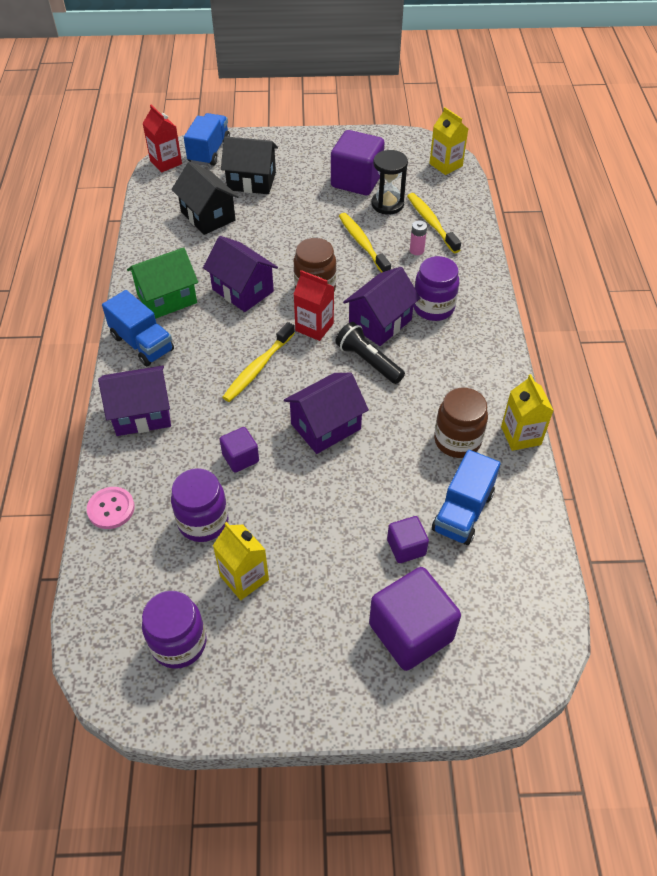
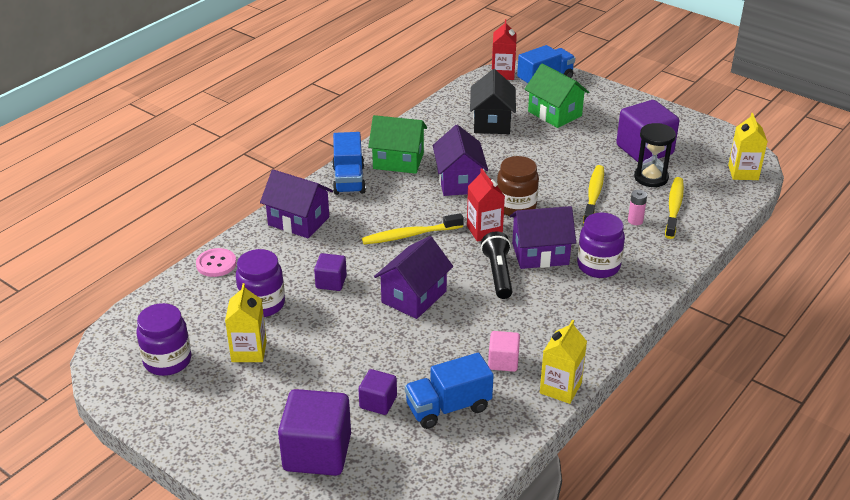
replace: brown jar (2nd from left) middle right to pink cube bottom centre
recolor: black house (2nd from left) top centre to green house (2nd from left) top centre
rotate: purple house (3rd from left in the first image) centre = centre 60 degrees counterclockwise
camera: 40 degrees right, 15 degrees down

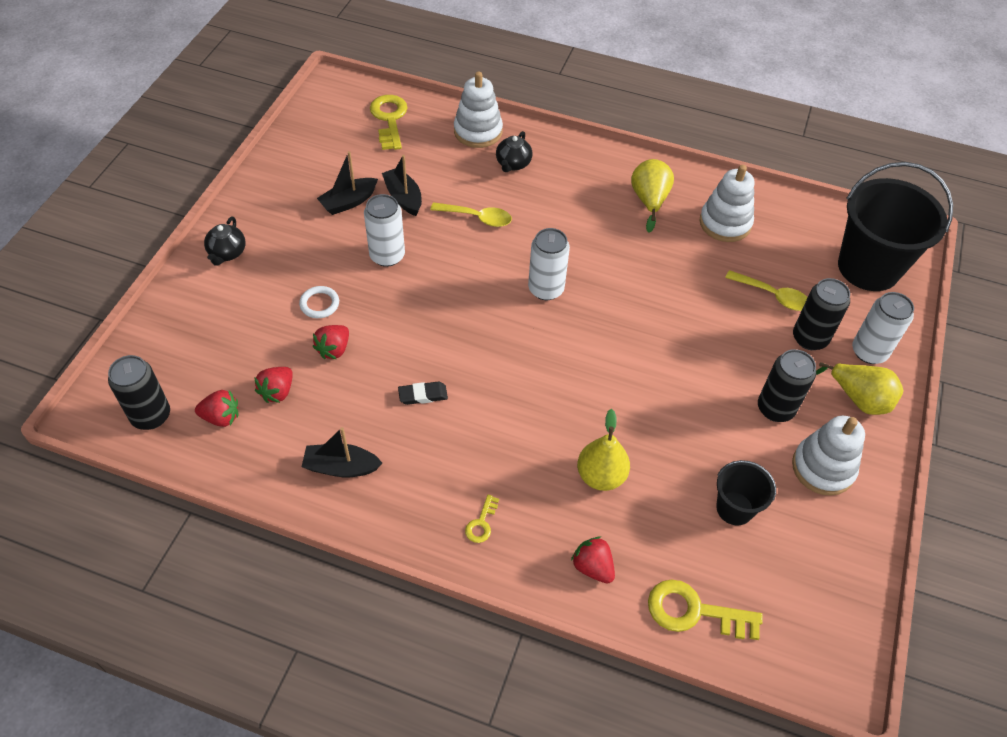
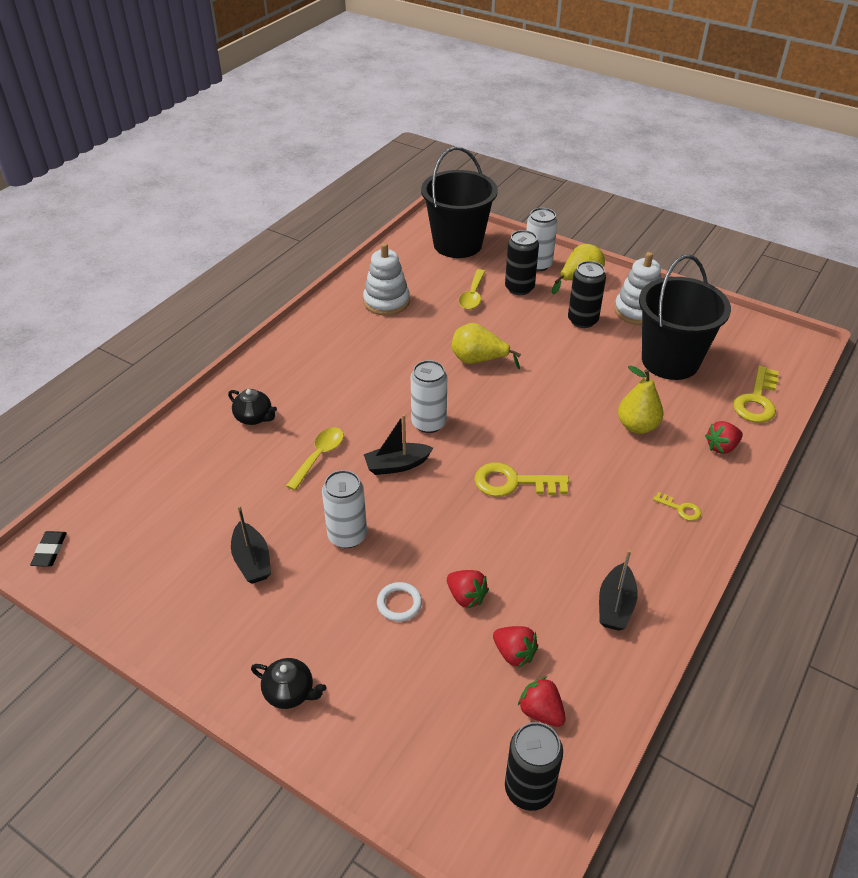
delete: white stacking toy (1st from left) top centre
move: black eraser centre to middle left; black boat (3rd from left in the first image) top centre to black boat (2nd from left) centre; yellow pear (2nd from left in the first image) top centre to yellow pear (1st from left) centre; yellow key (1st from left) top centre to centre
rotate: yellow spoon (2nd from left) middle right = top centre 150 degrees clockwise; red strawberry (1st from left in the first image) middle left = bottom centre 60 degrees counterclockwise
resize: black bucket (1st from left in the first image) bottom right = middle right x1.99
camera: 75 degrees left, 10 degrees down

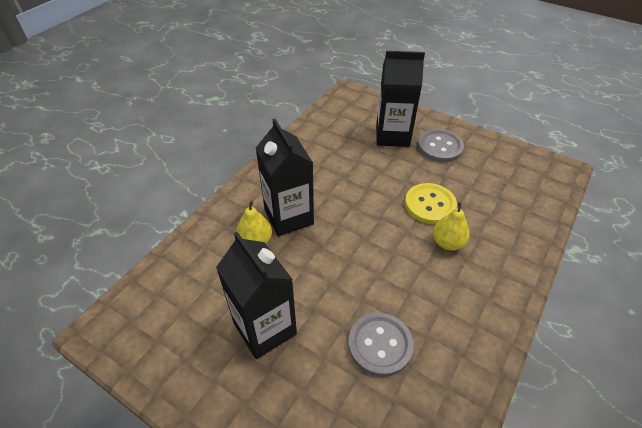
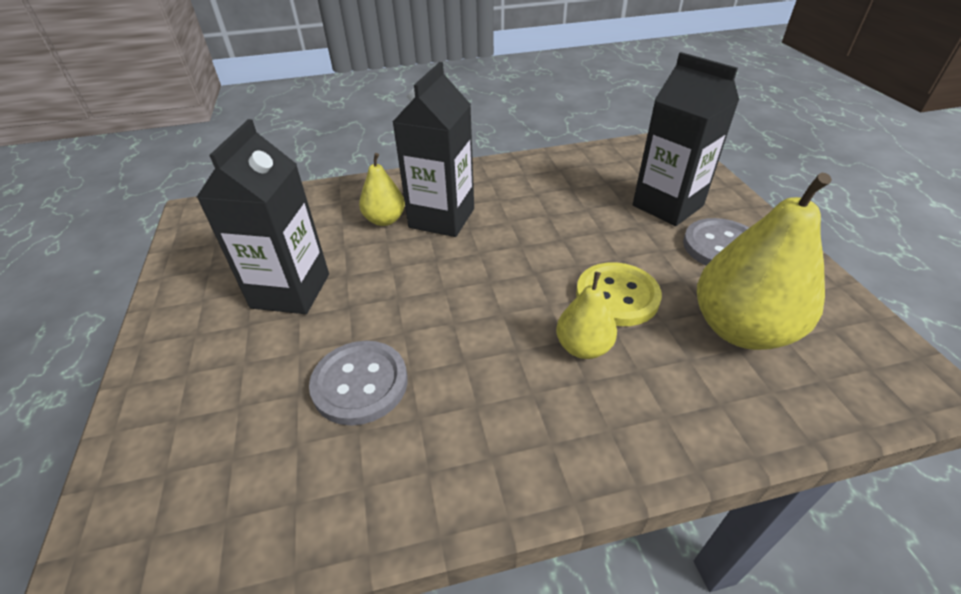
insert: yellow pear (3rd from left) middle right
camera: 45 degrees right, 5 degrees down

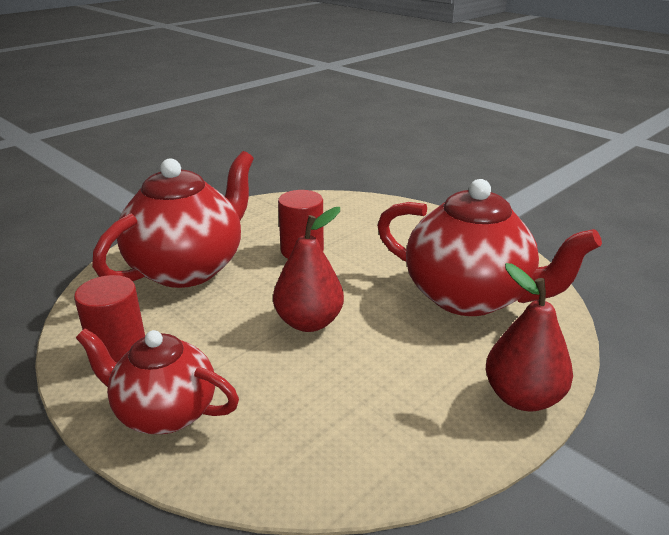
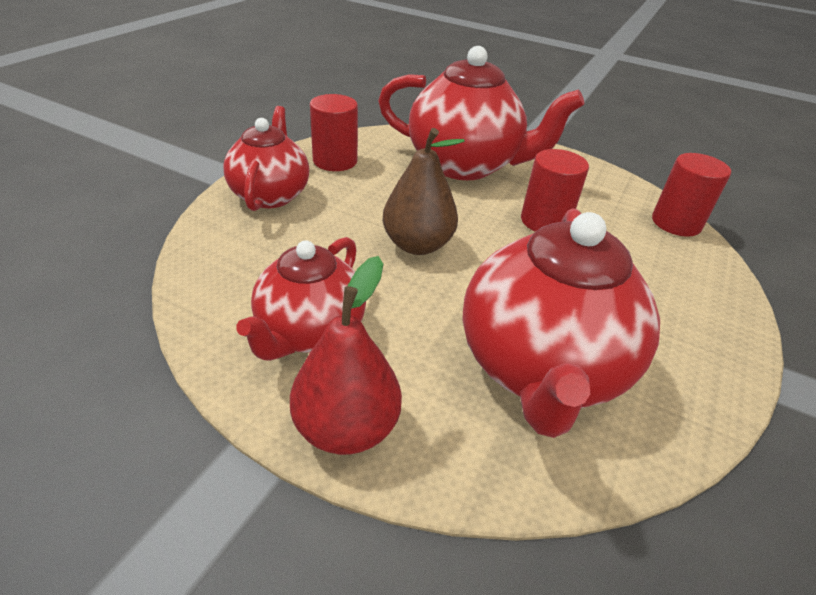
insert: red teapot (2nd from left) centre; red cylinder (3rd from left) top right
recolor: red pear (1st from left) centre to brown pear top centre
camera: 70 degrees right, 10 degrees up

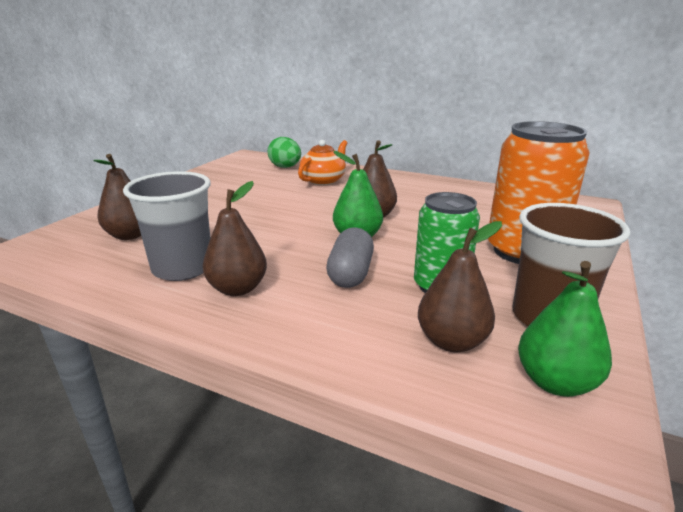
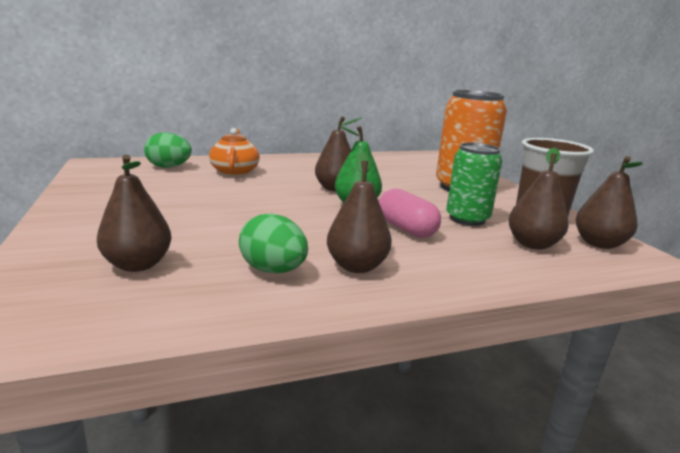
replace: grey cup middle left to green egg (2nd from left) centre
recolor: grey capsule centre to pink capsule centre; green pear (2nd from left) middle right to brown pear (5th from left) middle right
camera: 45 degrees left, 5 degrees down

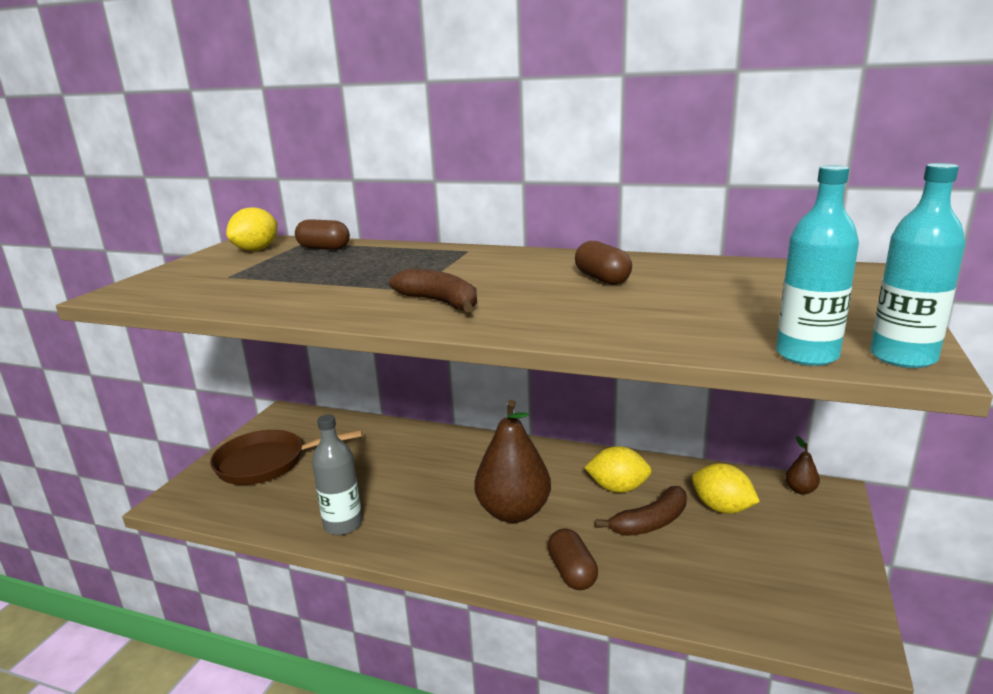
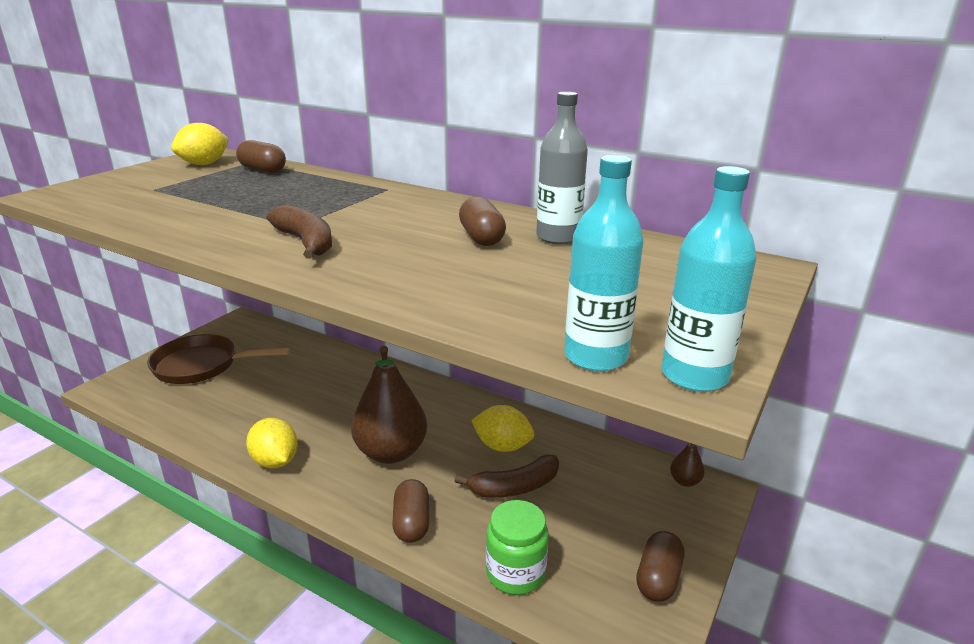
insert: green jar bottom centre; brown capsule (4th from left) bottom right
move: yellow lemon (3rd from left in the first image) bottom right to yellow lemon (2nd from left) bottom left; grey bottle bottom centre to top centre
camera: 10 degrees right, 5 degrees up

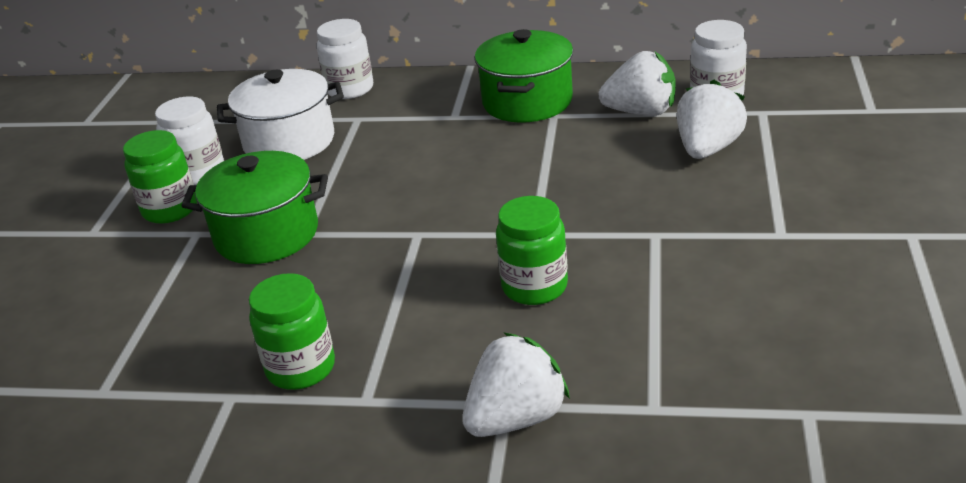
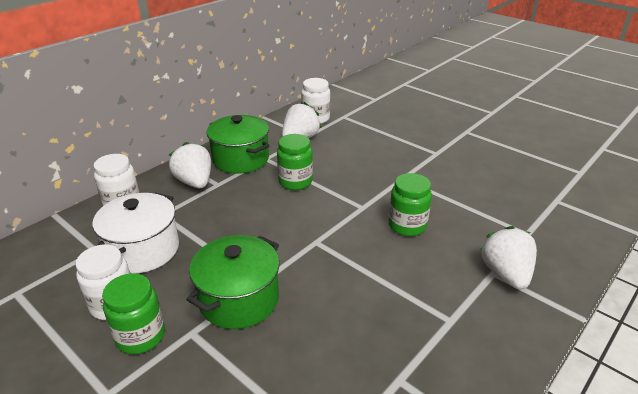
move: white strawberry (3rd from left in the first image) top right to white strawberry (1st from left) middle left; green jar (2nd from left) bottom left to centre
camera: 60 degrees left, 0 degrees up

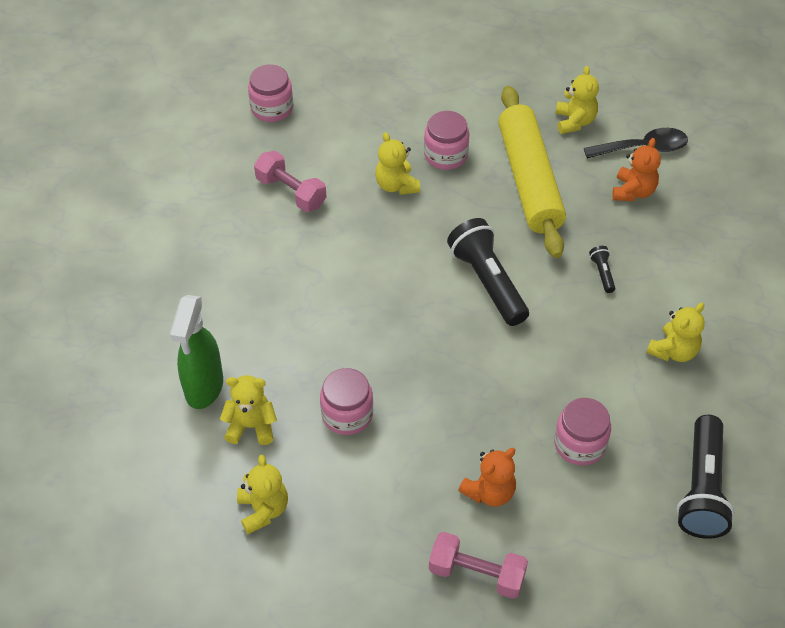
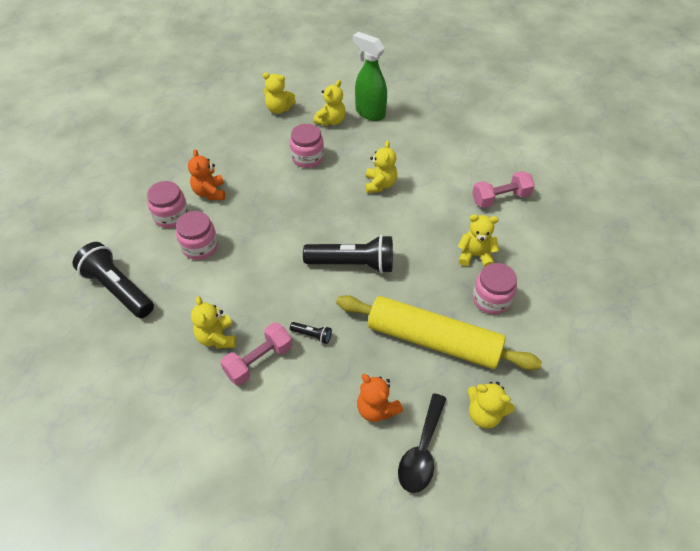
insert: yellow teddy bear (4th from left) top centre
move: pink jar (1st from left) top centre to middle left; pink dumbbell (2nd from left in the first image) bottom centre to pink dumbbell (1st from left) centre
camera: 120 degrees right, 0 degrees up

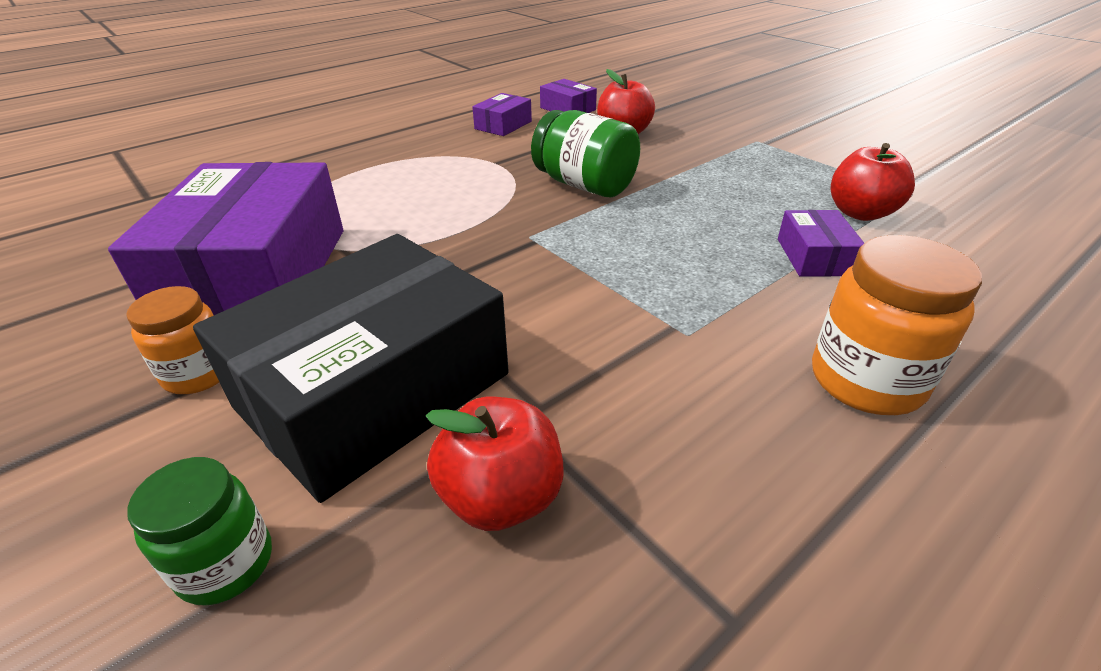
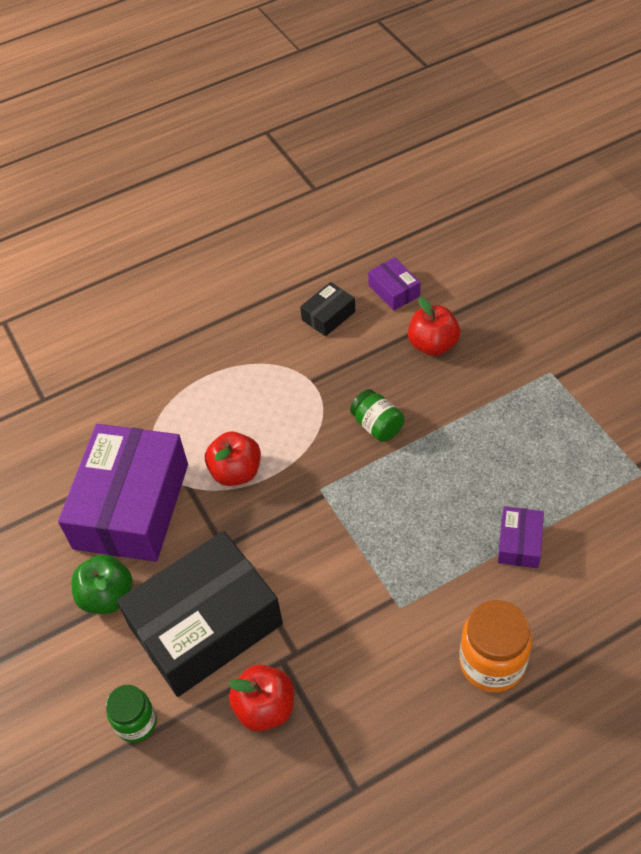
move: red apple (3rd from left in the first image) top right to red apple (1st from left) centre
replace: orange jar (1st from left) middle left to green apple bottom left
recolor: purple box (2nd from left) top centre to black box (2nd from left) centre
resize: green jar (2nd from left) top centre = centre x0.64
camera: 15 degrees right, 15 degrees up

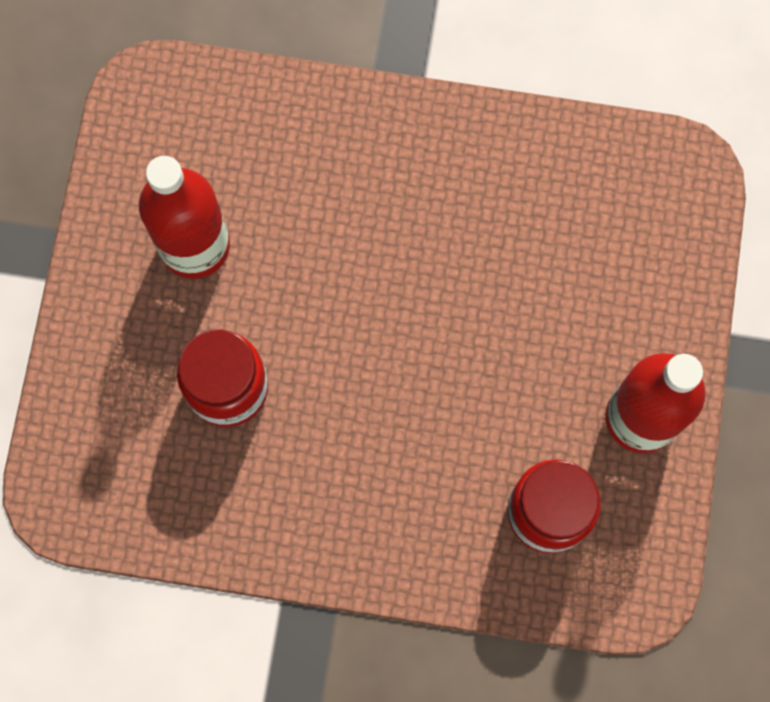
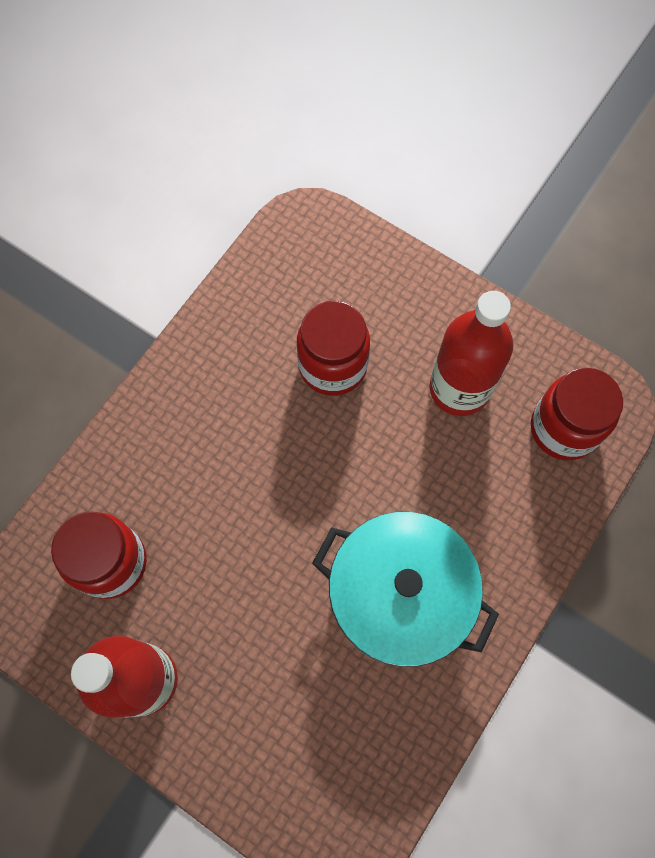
insert: turquoise pot bottom centre; red jar (3rd from left) middle right
camera: 115 degrees right, 5 degrees down

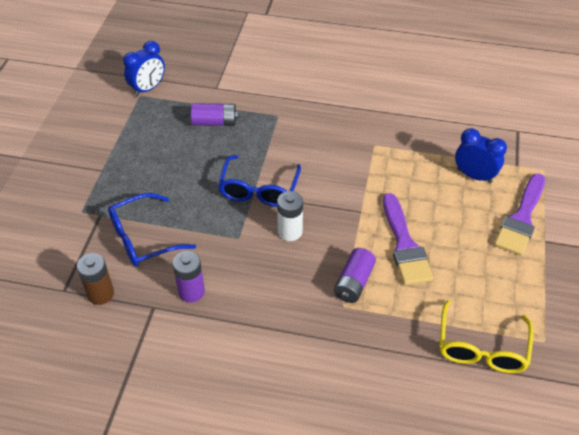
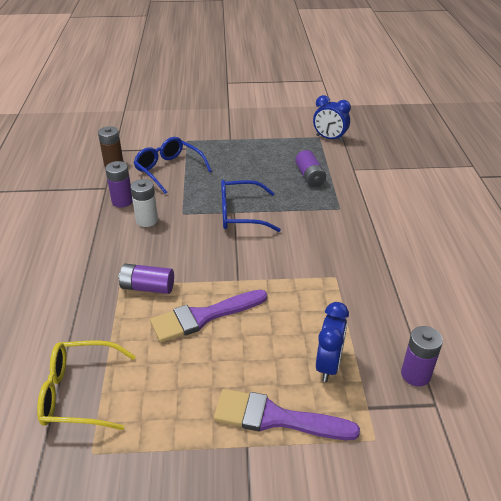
insert: purple battery (4th from left) bottom right
move: white battery centre to middle left
camera: 75 degrees right, 10 degrees down

